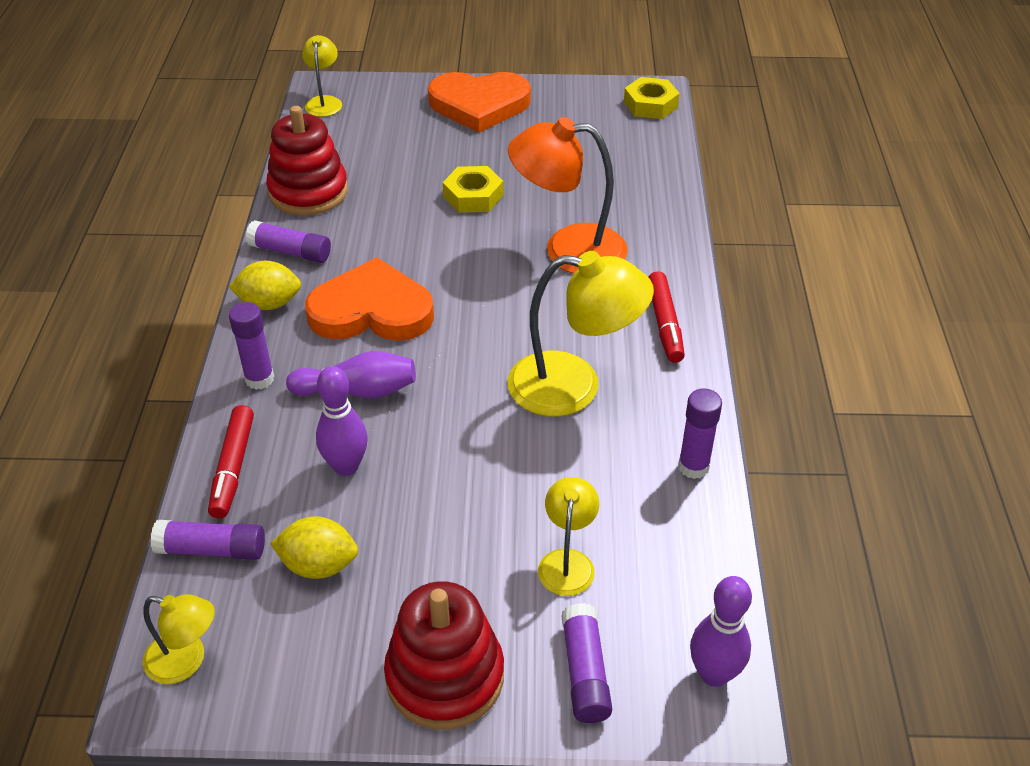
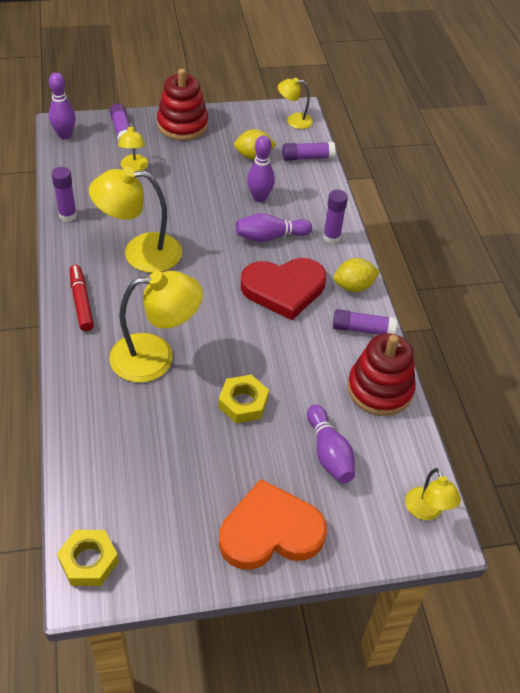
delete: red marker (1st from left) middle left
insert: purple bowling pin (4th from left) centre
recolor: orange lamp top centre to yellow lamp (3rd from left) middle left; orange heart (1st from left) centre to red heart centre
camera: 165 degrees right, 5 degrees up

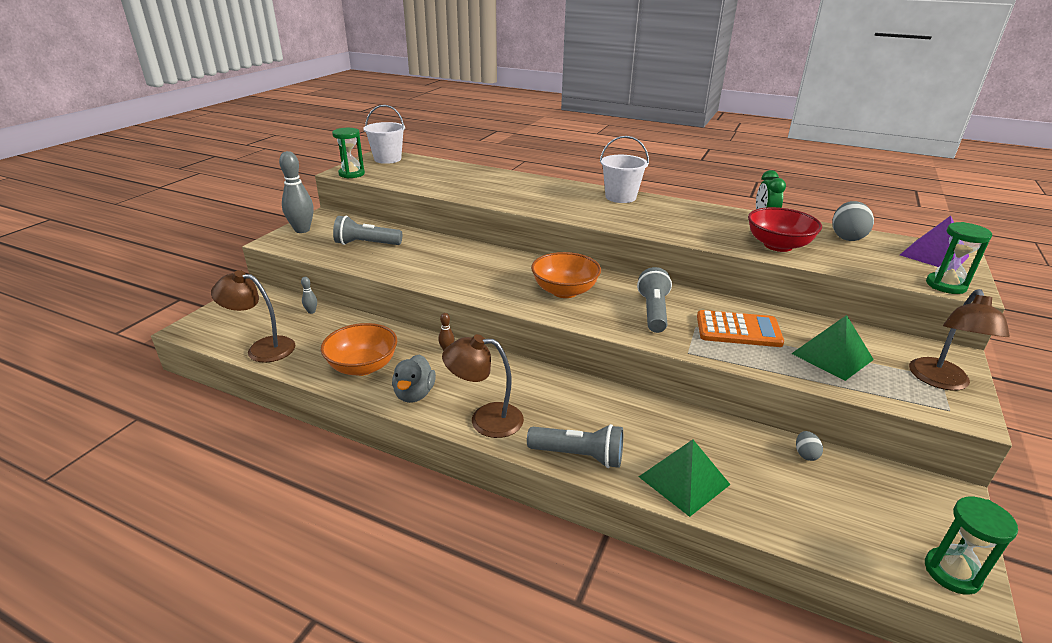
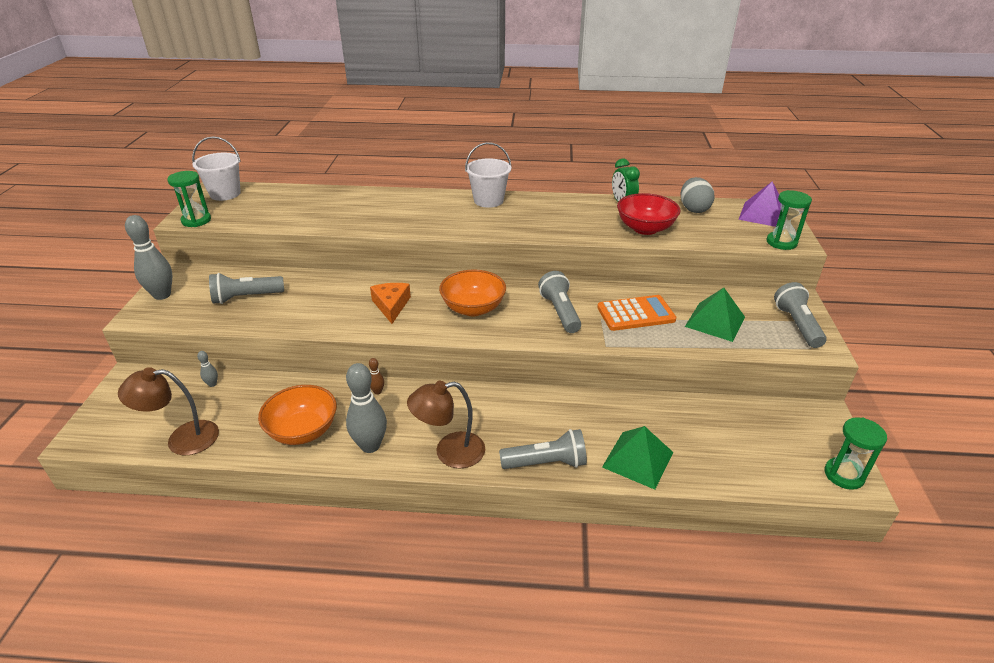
delete: grey egg (1st from left) bottom right
insert: orange cheese centre
replace: grey duck centre to grey bowling pin (3rd from left) centre; brown lamp (3rd from left) middle right to grey flashlight (4th from left) middle right
camera: 20 degrees left, 5 degrees up

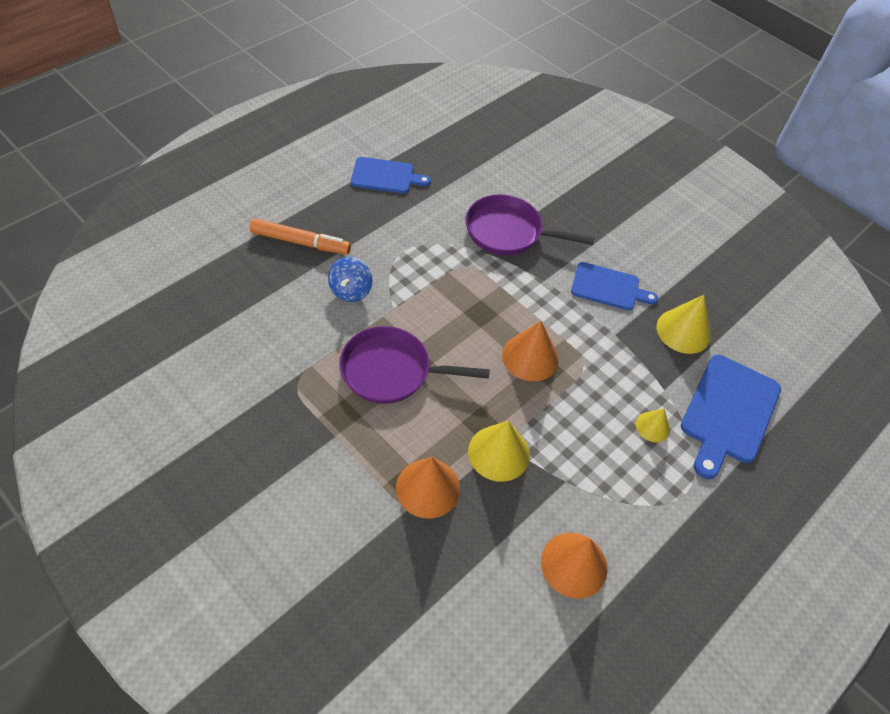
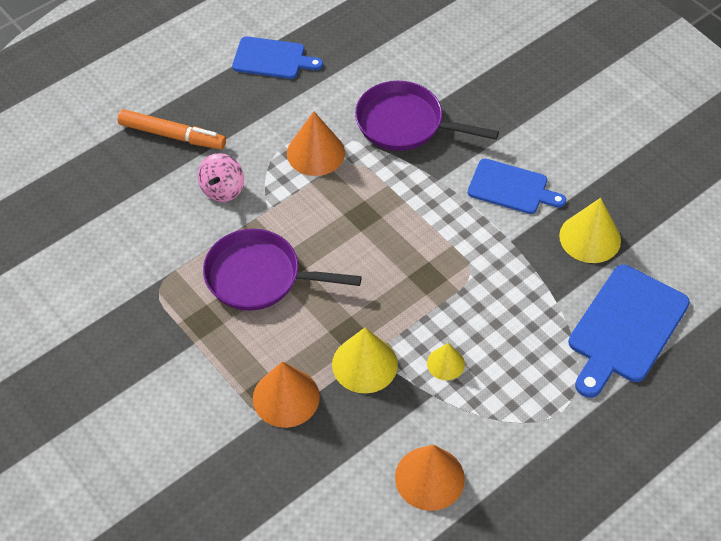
move: orange cone (2nd from left) centre to top centre; yellow cone (2nd from left) middle right to bottom centre
recolor: blue spinning top centre to pink spinning top top left
camera: 10 degrees right, 0 degrees up

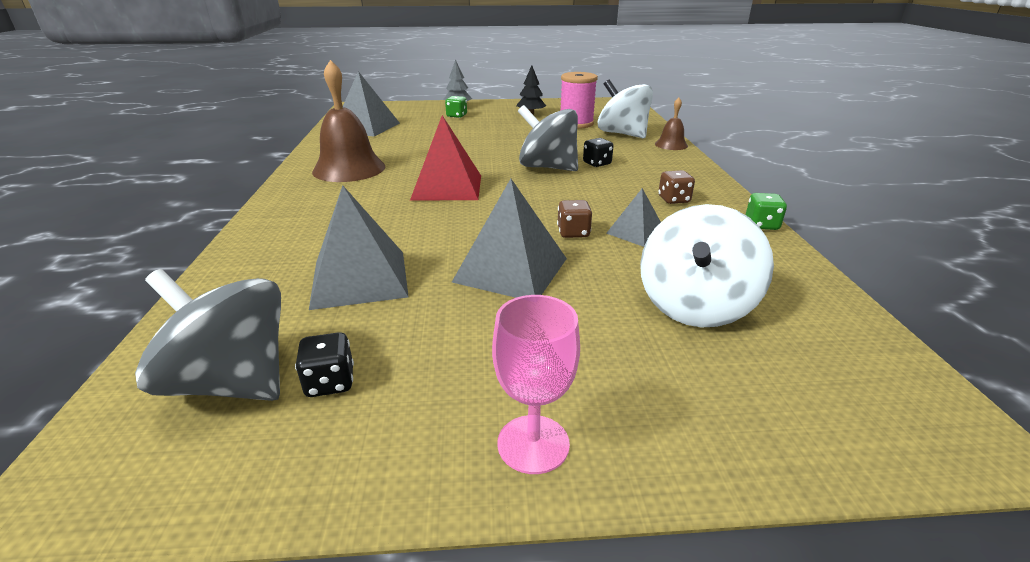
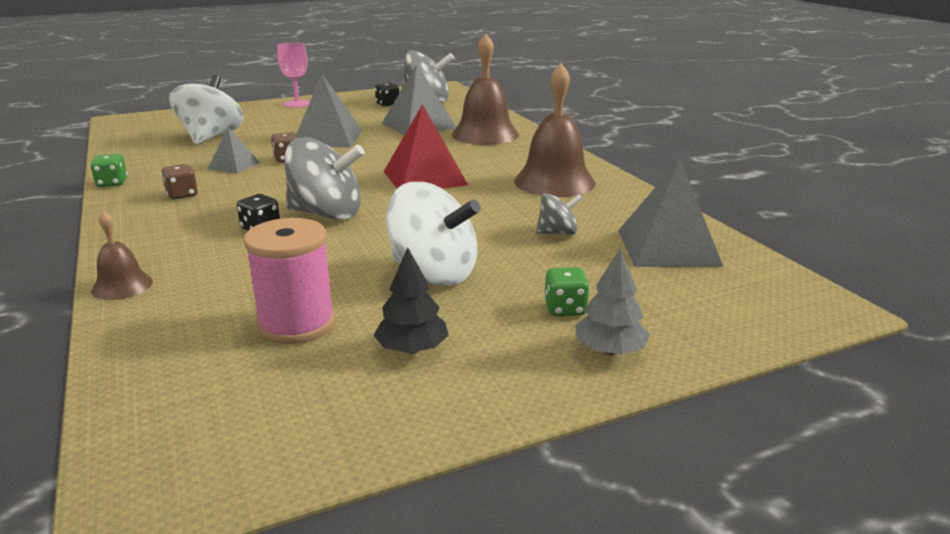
insert: brown bell (2nd from left) top centre; grey spinning top (3rd from left) centre
move: white spinning top (1st from left in the first image) top centre to white spinning top (2nd from left) centre
camera: 160 degrees right, 5 degrees down

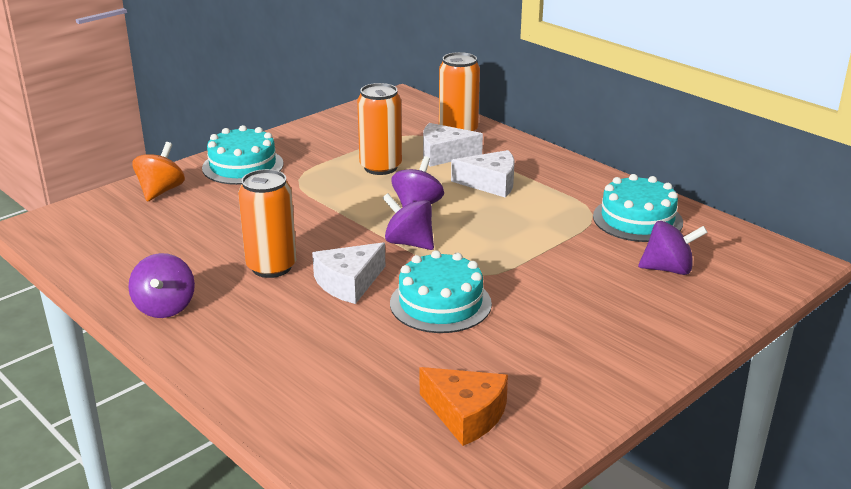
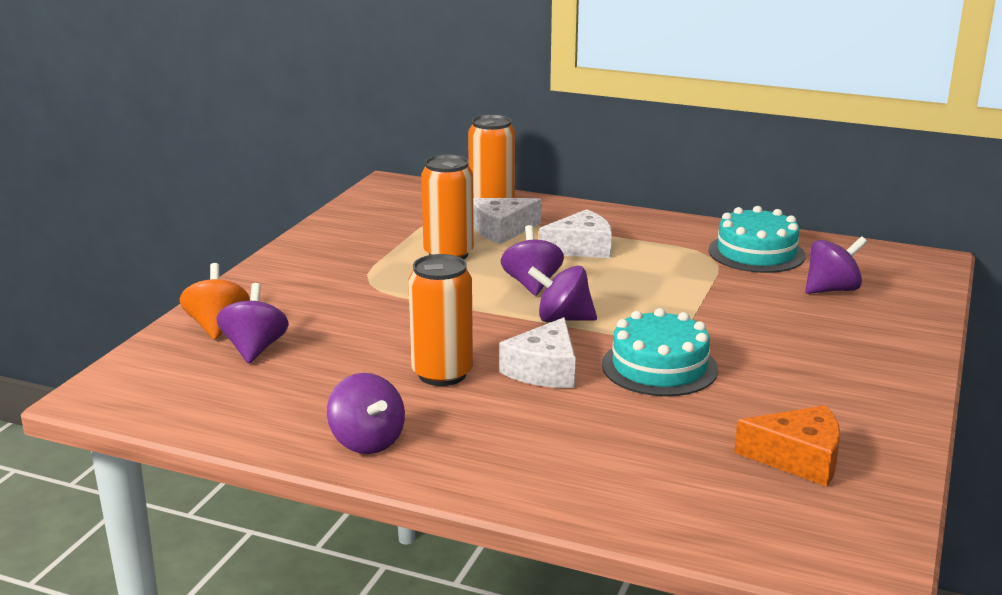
delete: turquoise cake (1st from left) top left
insert: purple spinning top (1st from left) middle left
camera: 25 degrees left, 5 degrees down

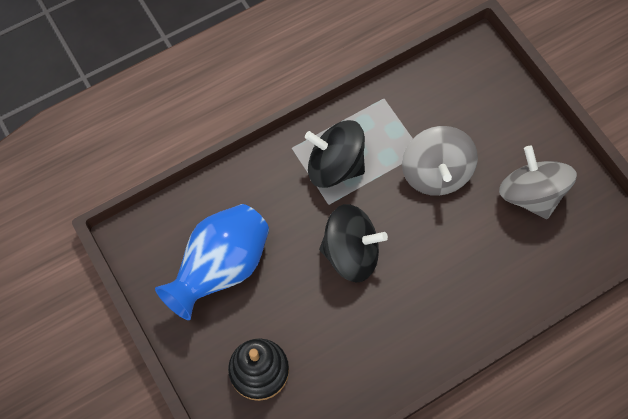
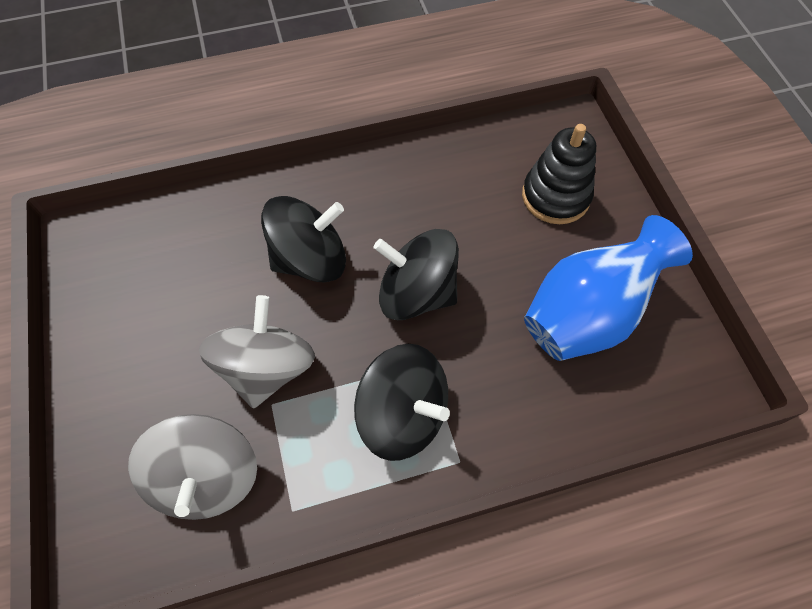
insert: black spinning top (1st from left) centre
move: grey spinning top (2nd from left in the first image) middle right to grey spinning top (1st from left) bottom left
camera: 165 degrees left, 5 degrees down

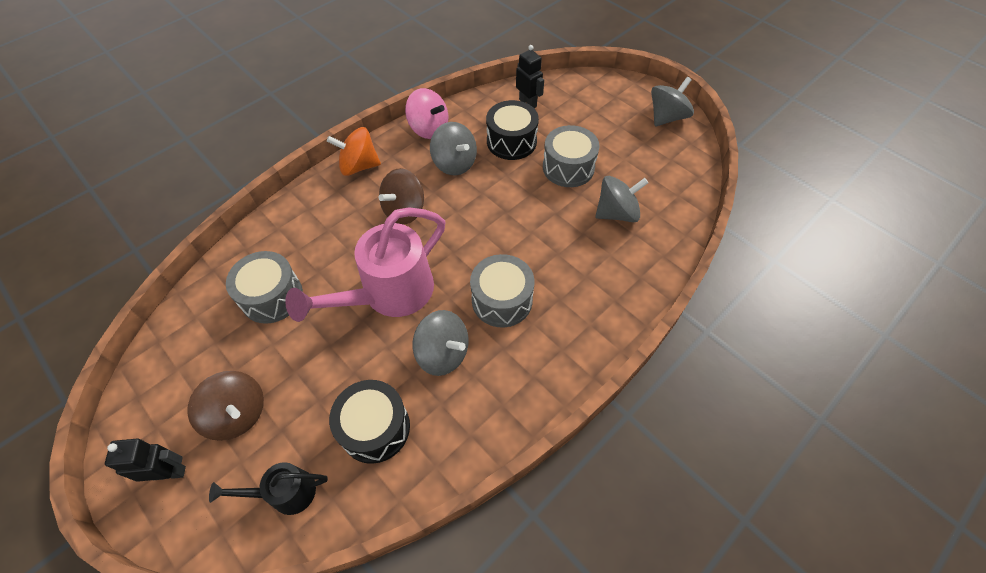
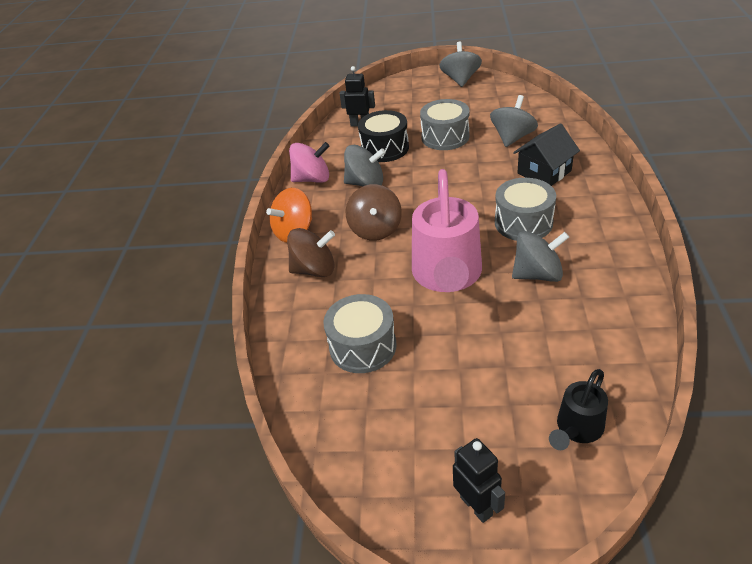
delete: black drum (1st from left) bottom centre
insert: black house top right
move: brown spinning top (1st from left) bottom left to centre
rotate: black robot (1st from left in the first image) bottom left = bottom centre 105 degrees clockwise
camera: 40 degrees left, 15 degrees down

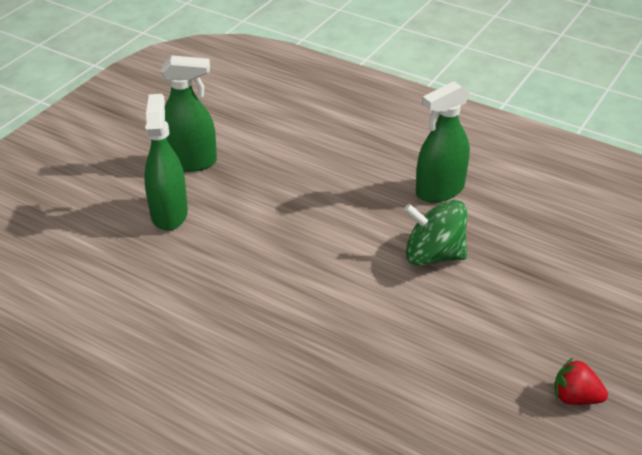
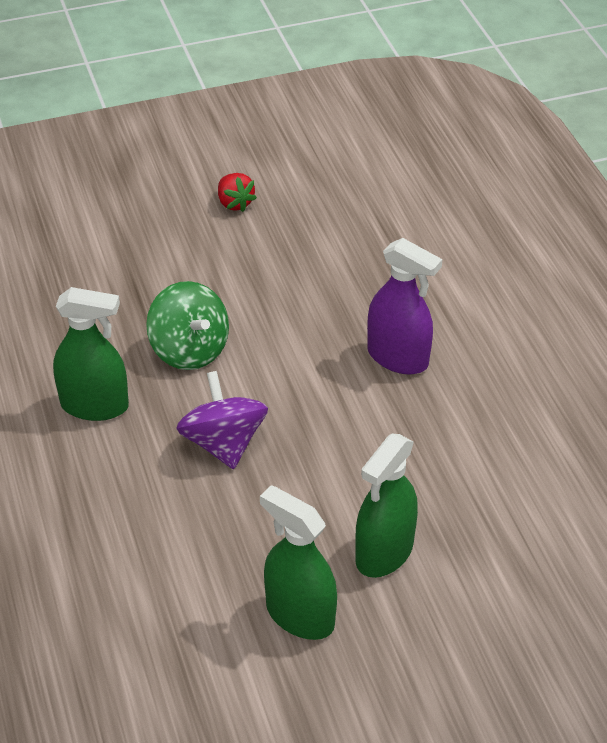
insert: purple spinning top centre; purple spray bottle middle right
camera: 140 degrees left, 5 degrees up

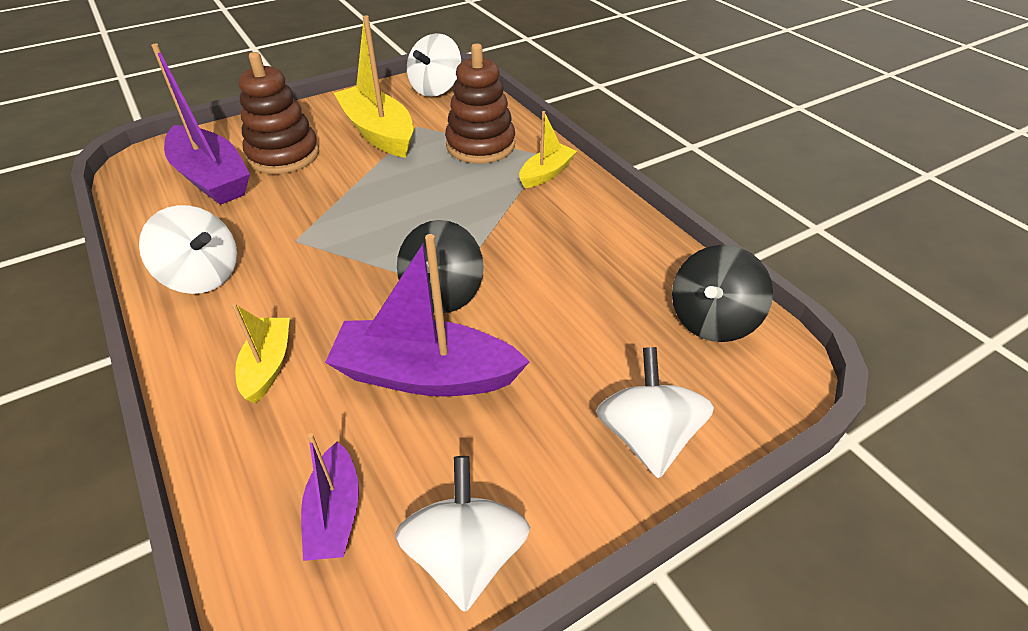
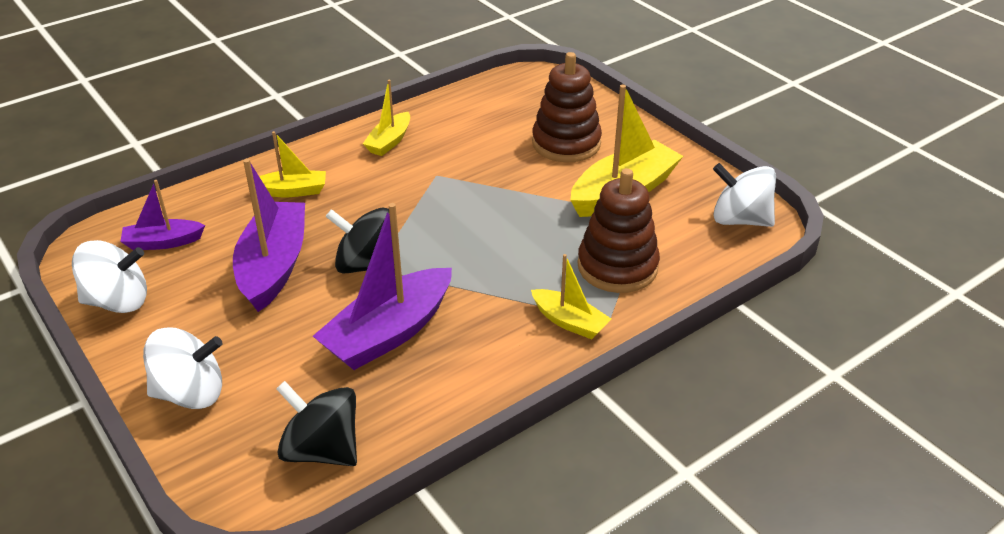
move: purple boat (1st from left in the first image) top left to purple boat (3rd from left) centre
replace: white spinning top (1st from left) middle left to yellow boat (2nd from left) top centre
camera: 85 degrees right, 5 degrees down

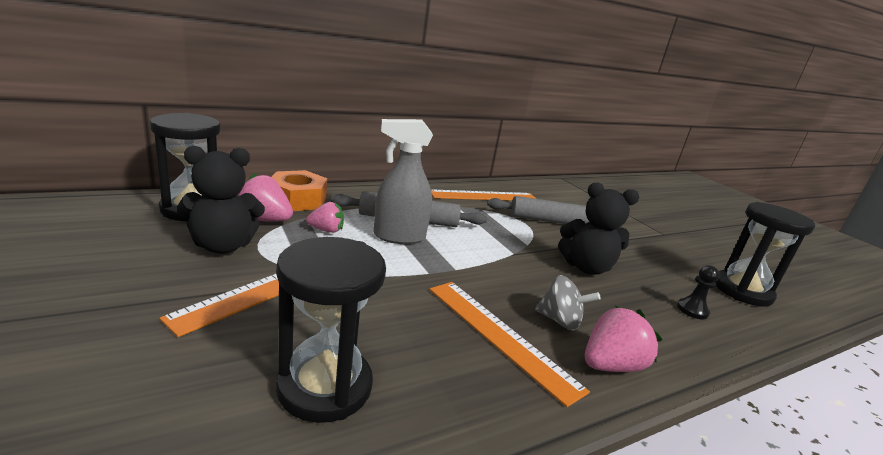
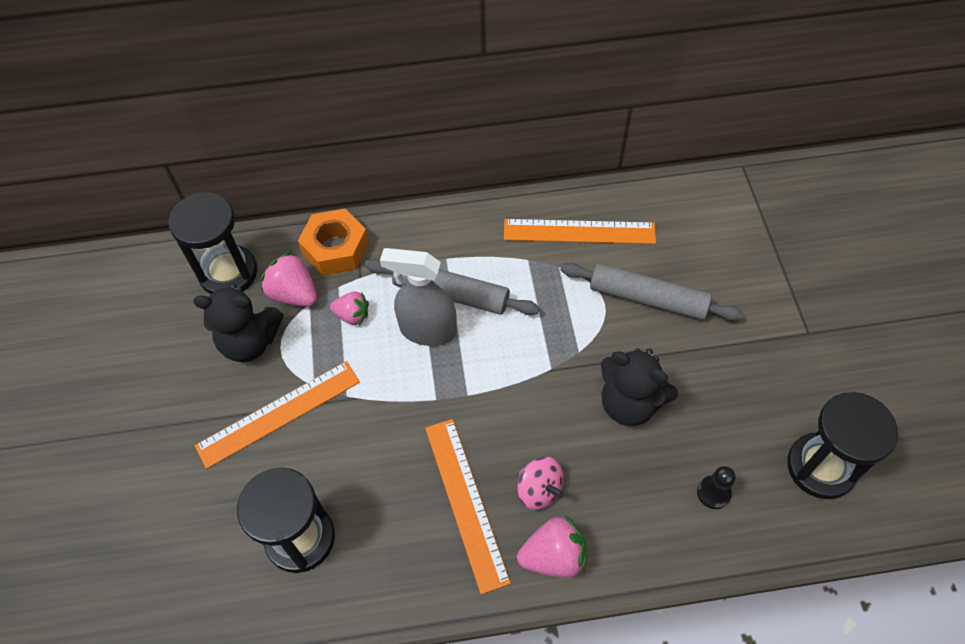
recolor: grey spinning top centre to pink spinning top bottom centre
camera: 25 degrees right, 35 degrees up

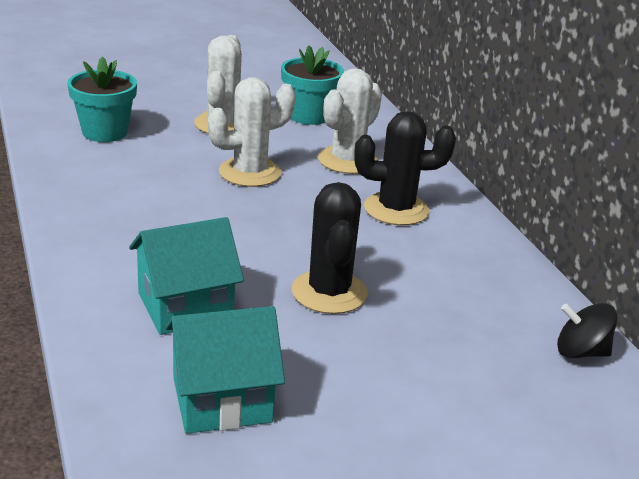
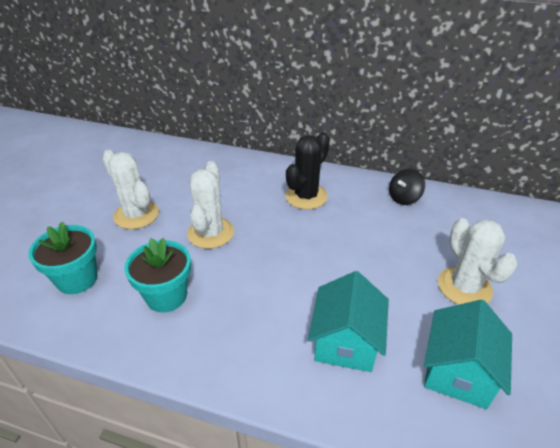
delete: black cactus (1st from left) centre
move: turquoise flower pot (2nd from left) top centre to middle left; black spinning top bottom right to middle right; white cactus (3rd from left) top centre to middle right
camera: 50 degrees left, 10 degrees up

